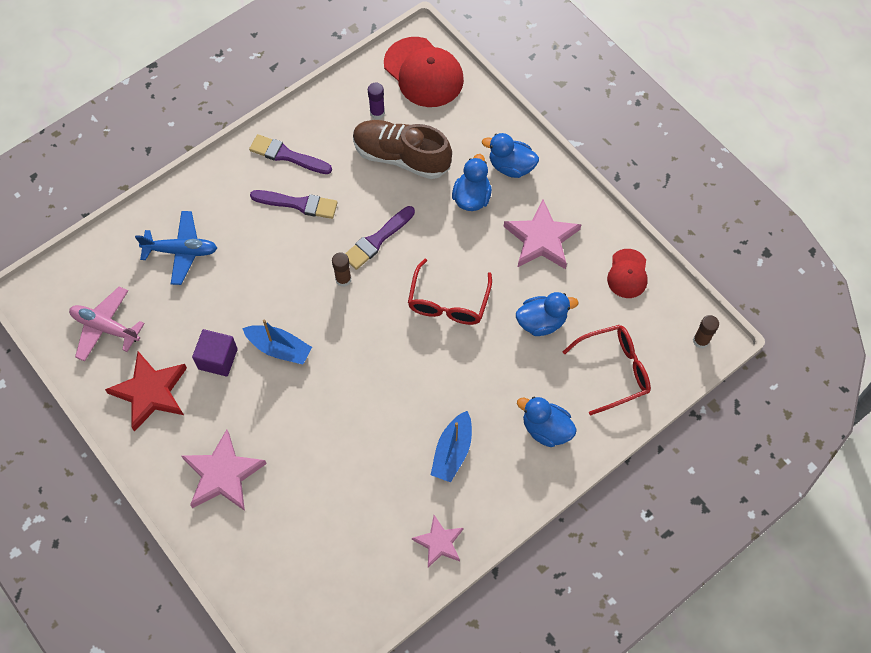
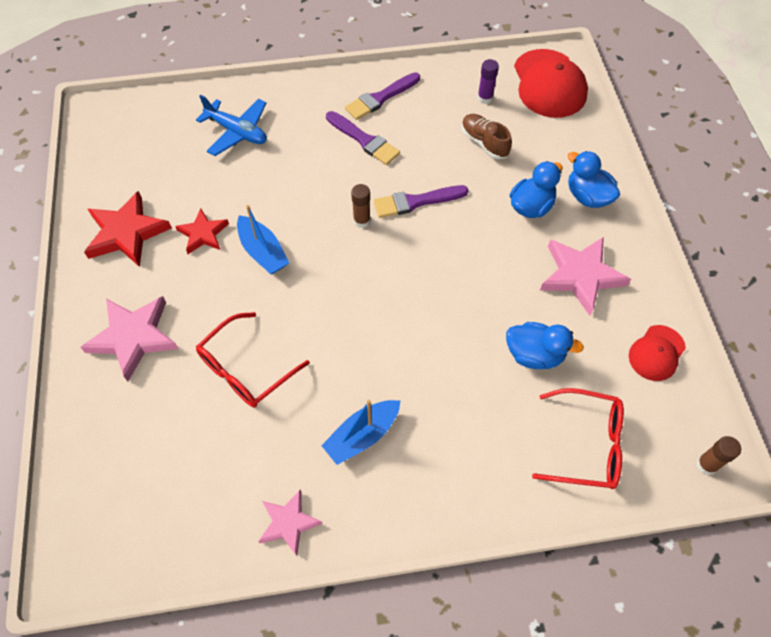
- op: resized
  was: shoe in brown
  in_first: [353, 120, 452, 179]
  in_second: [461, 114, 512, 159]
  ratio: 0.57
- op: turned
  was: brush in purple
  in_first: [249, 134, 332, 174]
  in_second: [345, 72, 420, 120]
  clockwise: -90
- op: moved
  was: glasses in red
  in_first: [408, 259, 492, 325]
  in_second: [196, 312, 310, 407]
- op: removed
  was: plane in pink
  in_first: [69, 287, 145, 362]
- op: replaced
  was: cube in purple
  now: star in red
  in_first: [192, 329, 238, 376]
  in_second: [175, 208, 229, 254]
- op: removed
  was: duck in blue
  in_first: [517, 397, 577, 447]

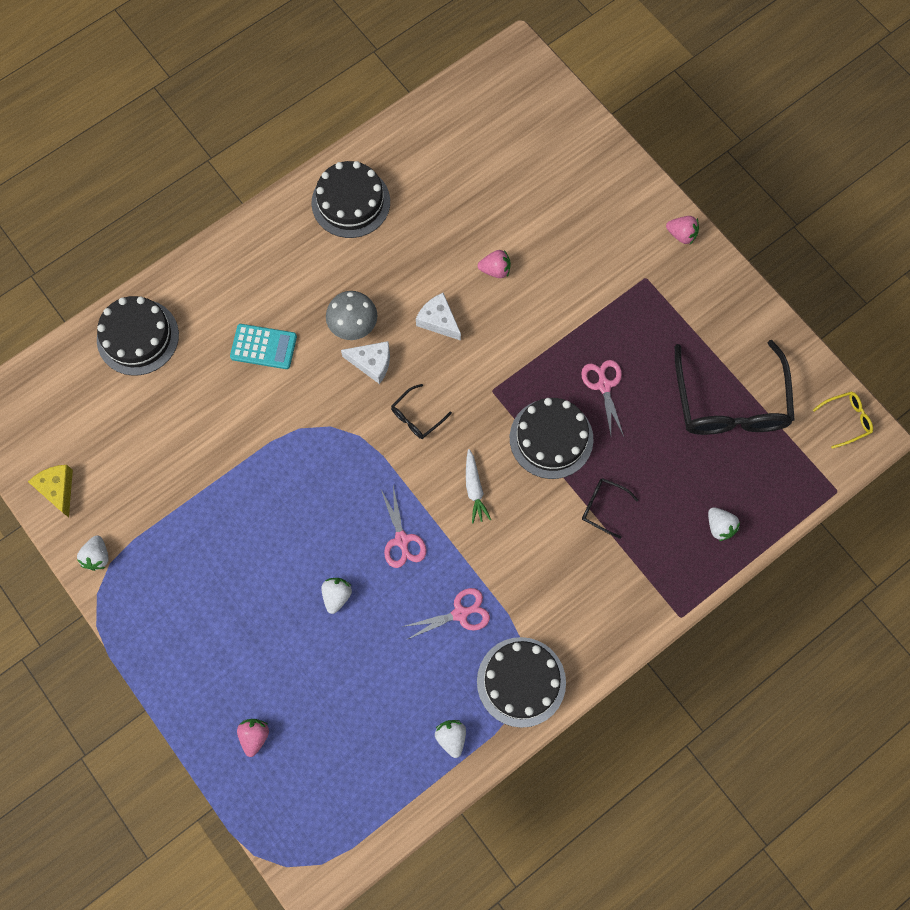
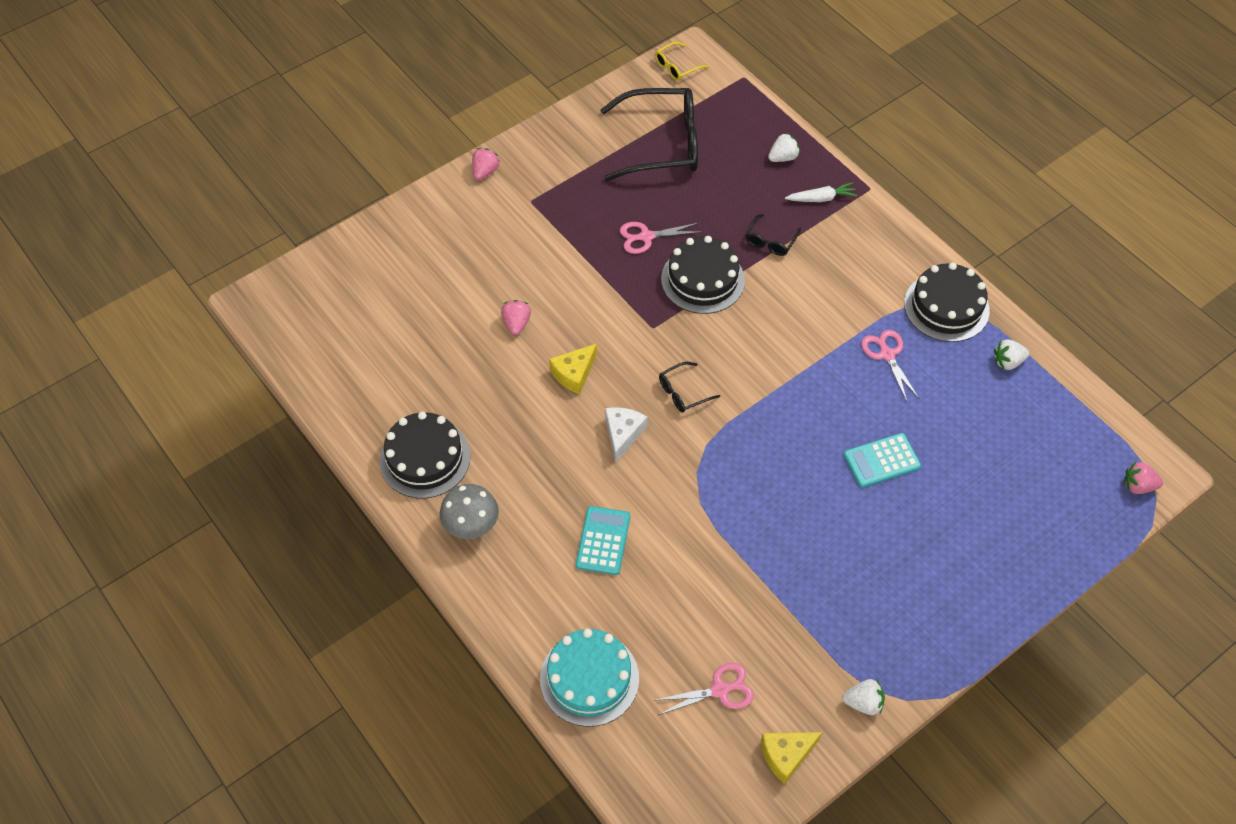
- op: moved
  was: mushroom in grey
  in_first: [326, 291, 377, 340]
  in_second: [440, 484, 499, 539]
- op: recoloured
  was: cheese in white
  now: cheese in yellow
  in_first: [416, 293, 461, 341]
  in_second: [549, 343, 597, 394]
- op: recoloured
  was: cake in black
  now: cake in turquoise
  in_first: [97, 296, 179, 376]
  in_second: [540, 628, 639, 727]
- op: turned
  was: glasses in black
  in_first: [391, 384, 452, 439]
  in_second: [659, 362, 720, 413]
  clockwise: 105
- op: turned
  was: glasses in yellow
  in_first: [813, 391, 873, 449]
  in_second: [655, 42, 709, 81]
  clockwise: -105
- op: moved
  was: carrot in white
  in_first: [466, 449, 491, 523]
  in_second: [785, 182, 858, 202]
- op: moved
  was: scissors in pink
  in_first: [381, 486, 427, 568]
  in_second: [653, 662, 754, 715]
- op: replaced
  was: strawberry in white
  now: calculator in turquoise
  in_first: [321, 578, 352, 614]
  in_second: [844, 433, 921, 488]
- op: moved
  was: strawberry in pink
  in_first: [237, 719, 269, 757]
  in_second: [1124, 462, 1163, 494]

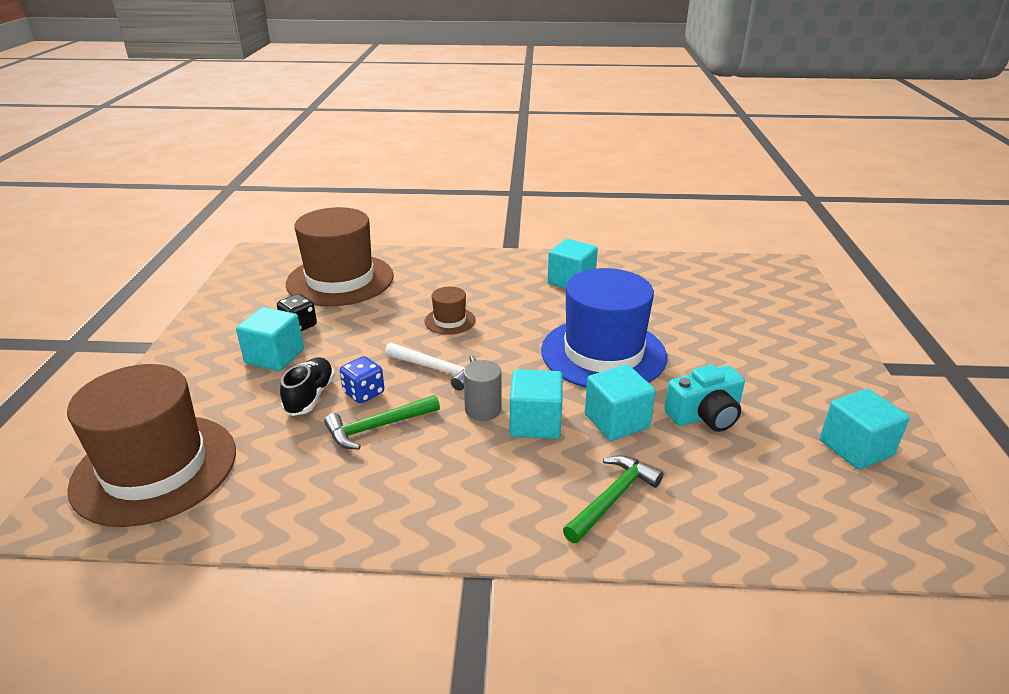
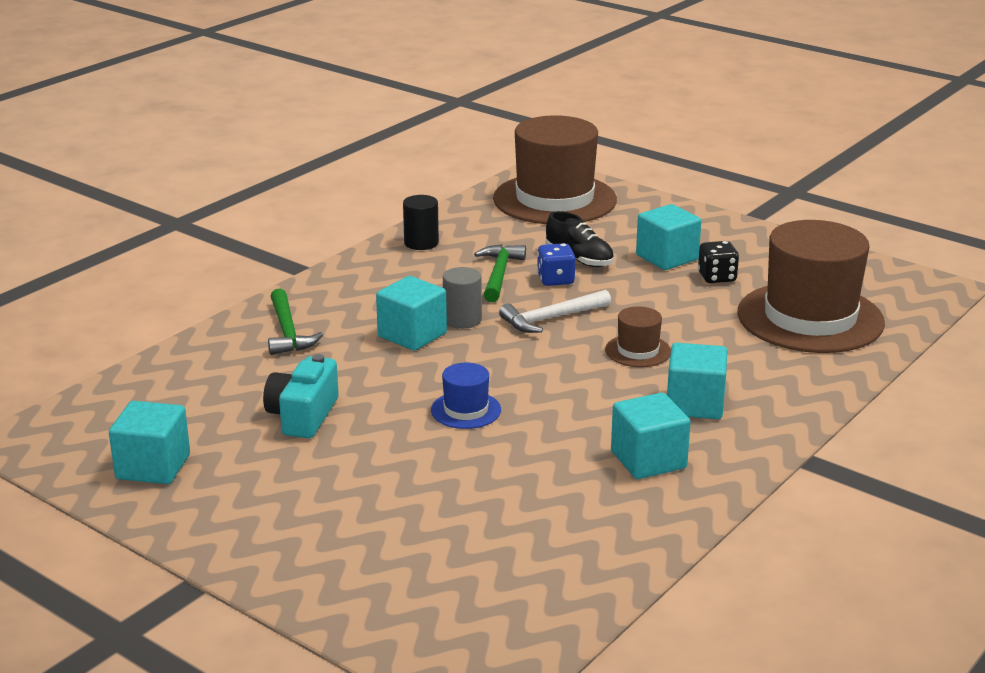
- op: resized
  was: hat in blue
  in_first: [541, 268, 667, 388]
  in_second: [431, 363, 501, 429]
  ratio: 0.44
- op: moved
  was: cube in turquoise
  in_first: [585, 365, 656, 441]
  in_second: [667, 343, 727, 419]
- op: added
  now: cylinder in black
  in_second: [403, 195, 439, 250]

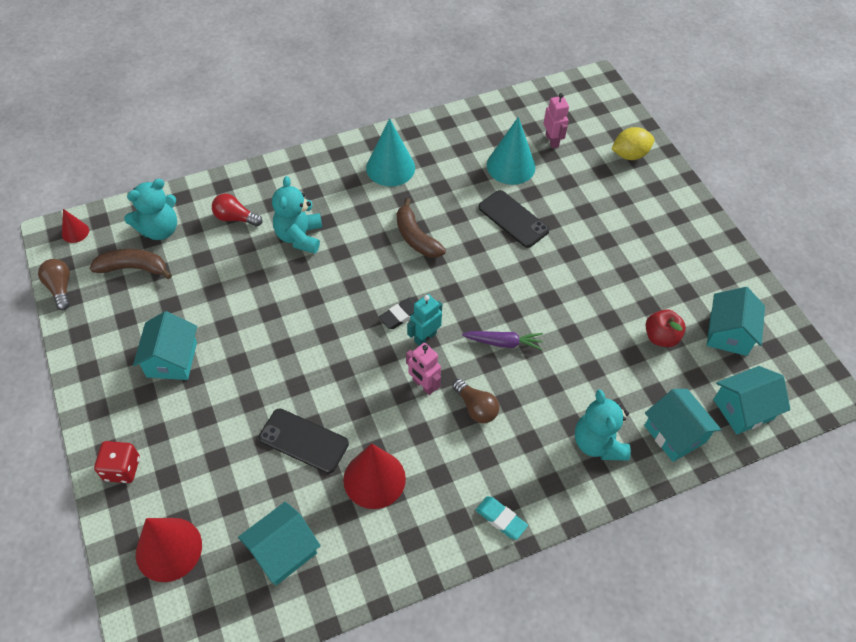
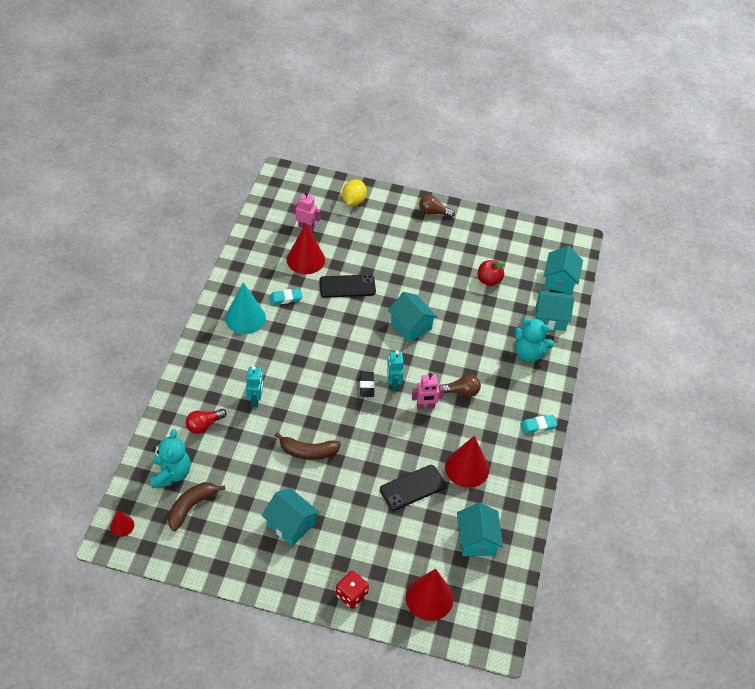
- op: recoloured
  was: cone in turquoise
  now: cone in red
  in_first: [487, 117, 536, 185]
  in_second: [287, 224, 325, 274]
- op: replaced
  was: teddy bear in turquoise
  now: robot in turquoise
  in_first: [272, 176, 322, 254]
  in_second: [246, 366, 263, 407]
- op: moved
  was: banana in brown
  in_first: [397, 198, 446, 258]
  in_second: [275, 432, 341, 460]
- op: moved
  was: light bulb in brown
  in_first: [38, 259, 70, 310]
  in_second: [419, 195, 455, 218]
- op: moved
  was: house in turquoise
  in_first: [707, 287, 765, 356]
  in_second: [388, 292, 438, 342]
- op: removed
  was: carrot in purple
  in_first: [462, 331, 543, 350]
- op: added
  now: eraser in turquoise
  in_second: [269, 289, 303, 305]

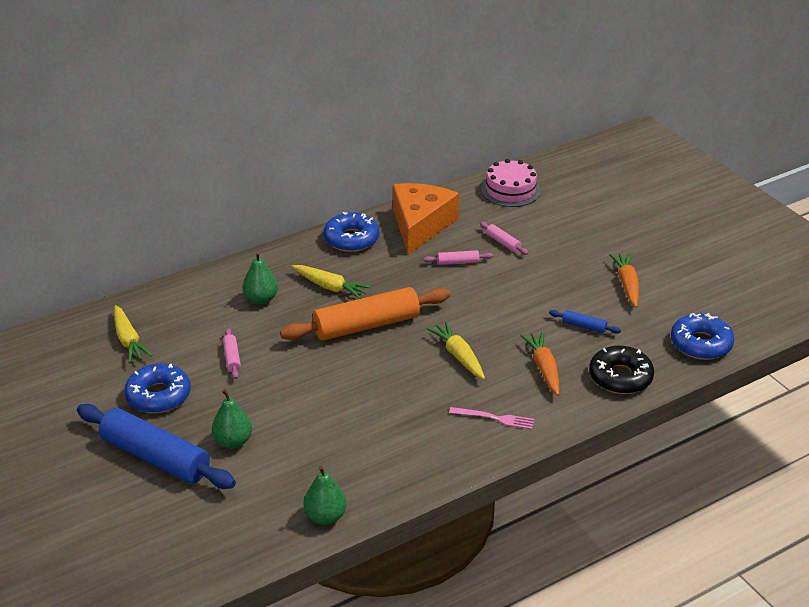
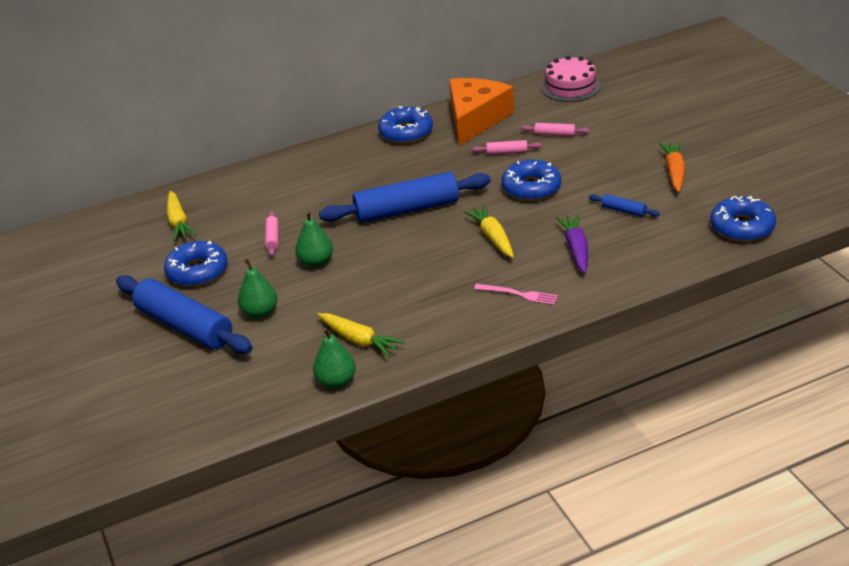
- op: turned
  was: rolling pin in pink
  in_first: [480, 222, 528, 255]
  in_second: [521, 123, 589, 136]
  clockwise: -45
- op: moved
  was: pear in green
  in_first: [242, 251, 278, 304]
  in_second: [295, 211, 333, 268]
- op: moved
  was: carrot in yellow
  in_first: [292, 265, 371, 299]
  in_second: [317, 313, 405, 357]
- op: recoloured
  was: rolling pin in orange
  now: rolling pin in blue
  in_first: [280, 287, 450, 341]
  in_second: [319, 172, 491, 223]
- op: recoloured
  was: carrot in orange
  now: carrot in purple
  in_first: [520, 332, 560, 396]
  in_second: [556, 214, 588, 273]
- op: removed
  was: donut in black
  in_first: [589, 346, 654, 394]
- op: added
  now: donut in blue
  in_second: [501, 160, 561, 201]

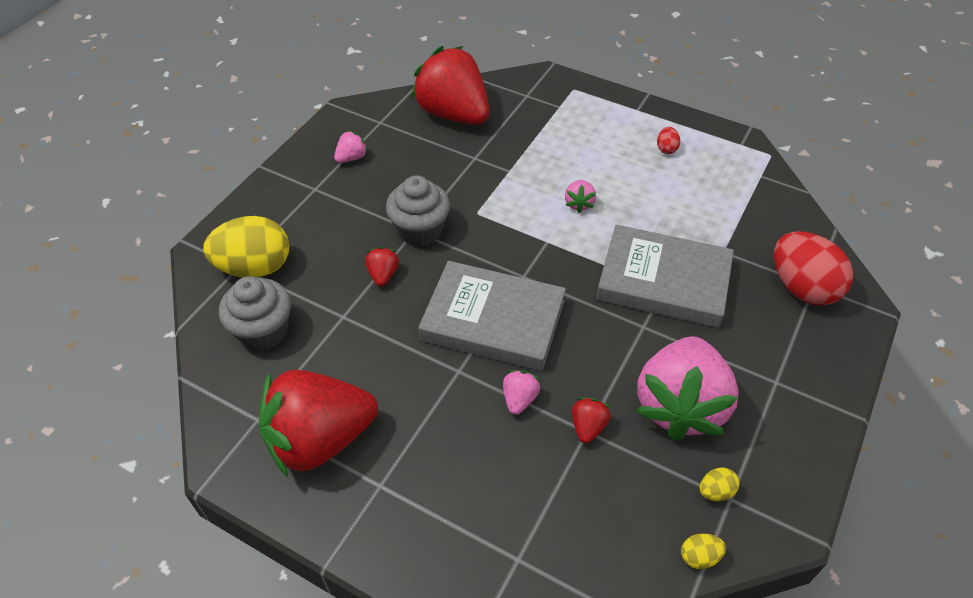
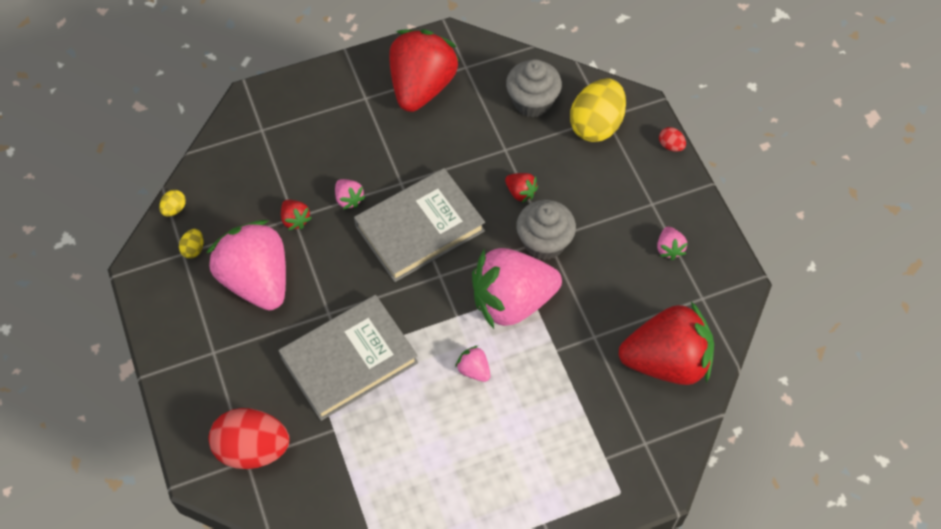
- op: moved
  was: egg in red
  in_first: [657, 127, 680, 154]
  in_second: [659, 127, 686, 152]
- op: added
  now: strawberry in pink
  in_second: [472, 248, 562, 329]

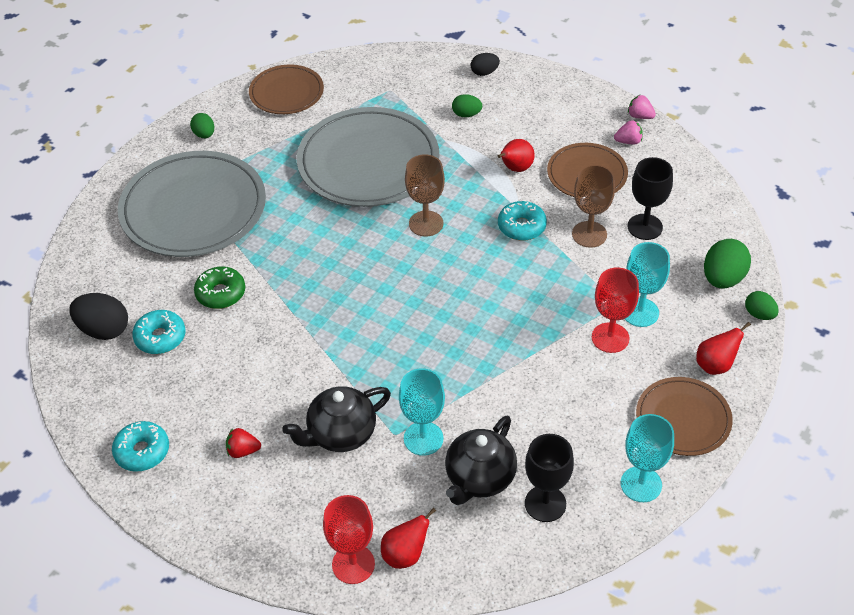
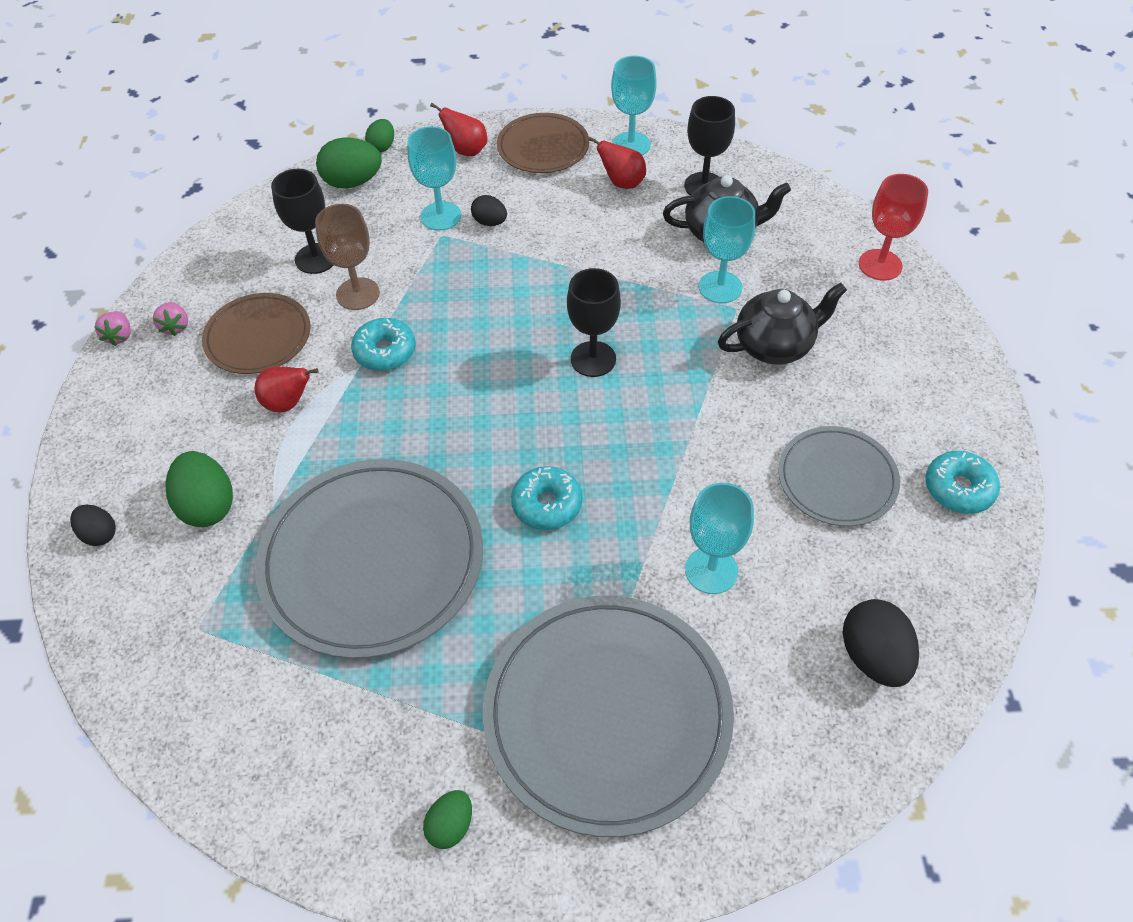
- op: removed
  was: plate in brown
  in_first: [249, 65, 324, 114]
- op: resized
  was: egg in green
  in_first: [452, 94, 482, 117]
  in_second: [166, 451, 233, 527]
  ratio: 1.7
- op: turned
  was: strawberry in pink
  in_first: [614, 120, 643, 144]
  in_second: [153, 302, 188, 336]
  clockwise: -150
- op: removed
  was: goblet in brown
  in_first: [405, 154, 445, 237]
- op: replaced
  was: donut in green
  now: goblet in turquoise
  in_first: [194, 267, 245, 309]
  in_second: [685, 483, 754, 594]
- op: replaced
  was: goblet in red
  now: egg in black
  in_first: [592, 267, 639, 353]
  in_second: [471, 195, 507, 226]
- op: moved
  was: donut in turquoise
  in_first: [132, 310, 186, 354]
  in_second: [511, 466, 582, 530]
- op: turned
  was: teapot in black
  in_first: [282, 386, 391, 452]
  in_second: [718, 283, 847, 365]
  clockwise: -45
- op: removed
  was: strawberry in red
  in_first: [226, 428, 261, 458]
- op: moved
  was: pear in red
  in_first: [381, 508, 436, 569]
  in_second: [588, 136, 646, 189]
- op: added
  now: goblet in black
  in_second: [567, 268, 621, 377]
- op: added
  now: plate in grey
  in_second: [778, 426, 900, 526]

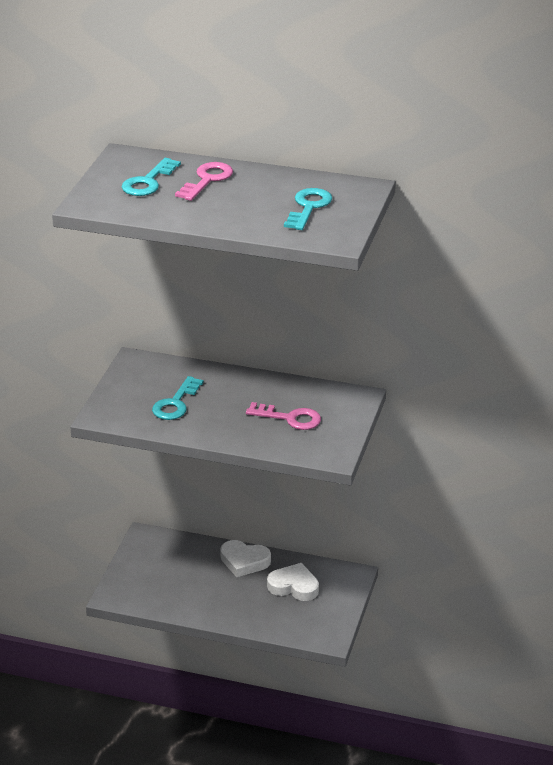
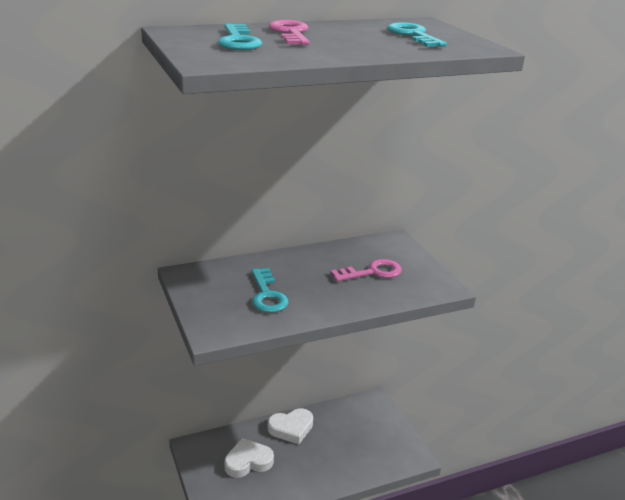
- op: moved
  was: heart in white
  in_first: [267, 563, 319, 601]
  in_second: [224, 438, 274, 478]

